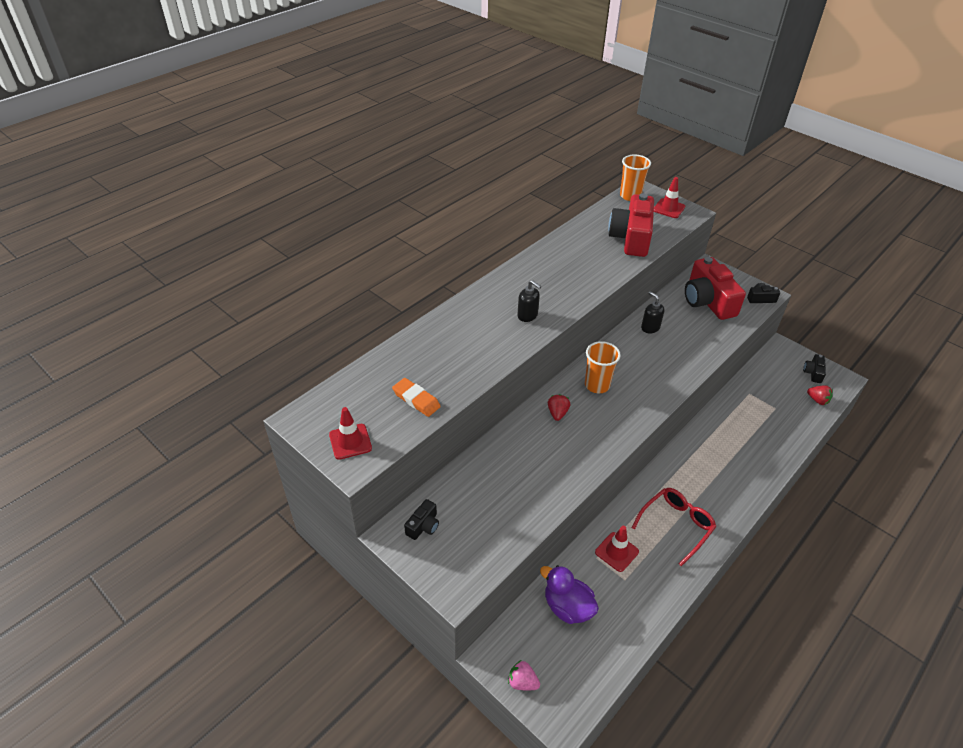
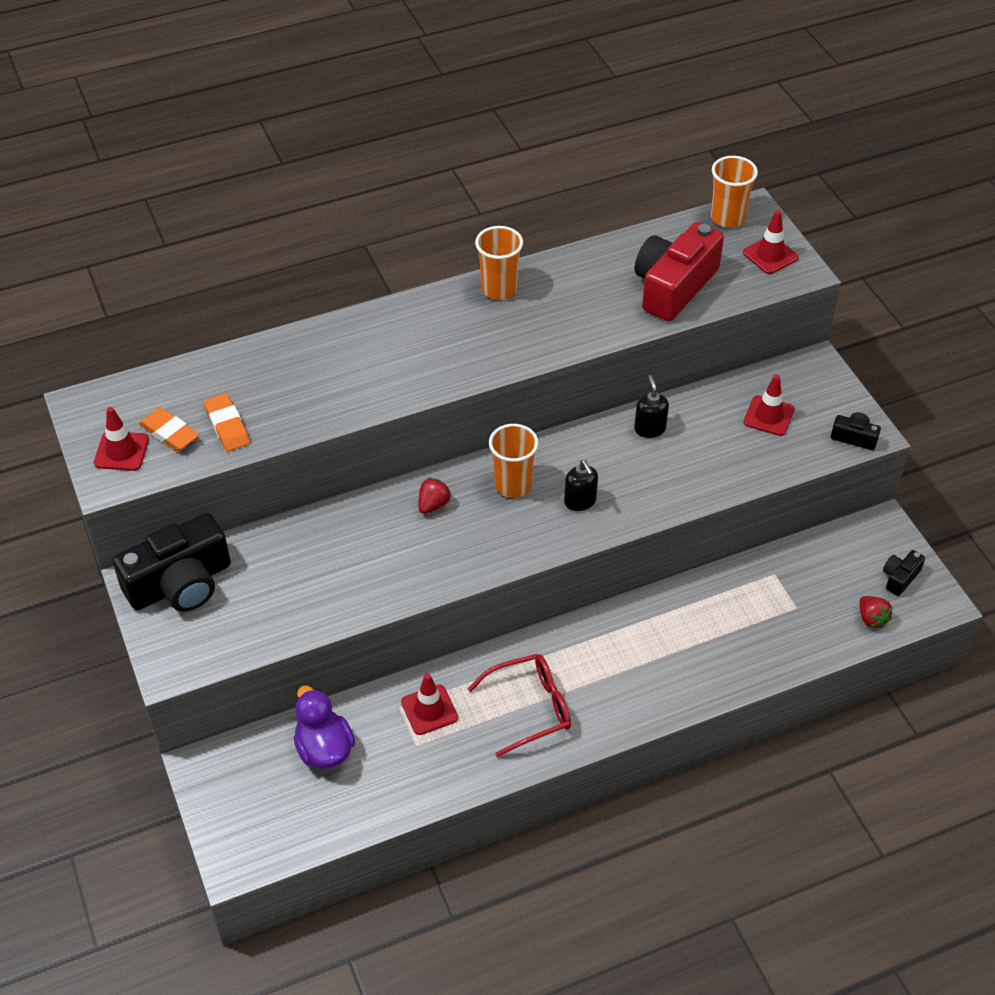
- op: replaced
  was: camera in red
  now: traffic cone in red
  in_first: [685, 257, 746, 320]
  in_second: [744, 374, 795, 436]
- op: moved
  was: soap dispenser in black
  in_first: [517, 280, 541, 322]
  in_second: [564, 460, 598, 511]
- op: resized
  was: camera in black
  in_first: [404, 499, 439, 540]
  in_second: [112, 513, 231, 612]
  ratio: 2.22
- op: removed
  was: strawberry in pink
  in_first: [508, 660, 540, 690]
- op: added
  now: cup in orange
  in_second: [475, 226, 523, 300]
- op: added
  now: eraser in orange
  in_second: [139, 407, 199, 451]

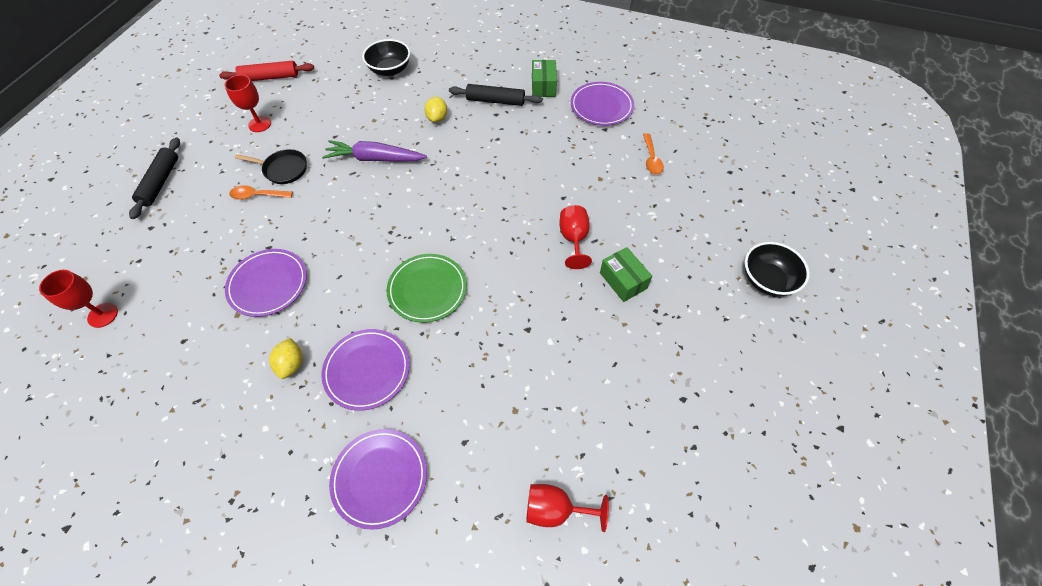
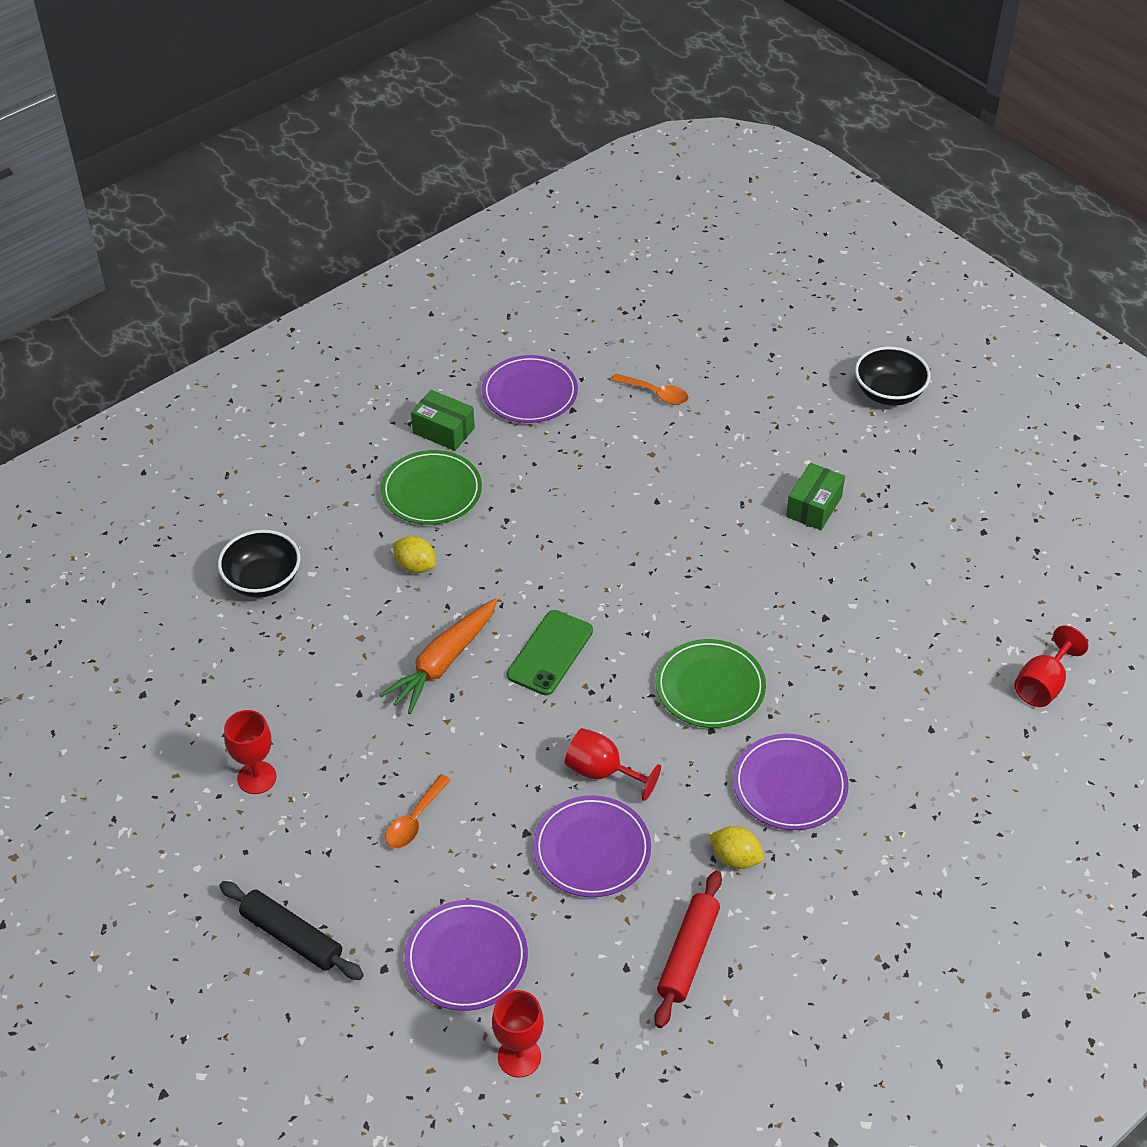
- op: moved
  was: rolling pin in red
  in_first: [219, 61, 314, 81]
  in_second: [654, 871, 722, 1028]
- op: replaced
  was: rolling pin in black
  now: plate in green
  in_first: [449, 84, 543, 106]
  in_second: [381, 450, 482, 525]
- op: recoloured
  was: carrot in purple
  now: carrot in orange
  in_first: [322, 140, 427, 162]
  in_second: [380, 598, 497, 714]
- op: removed
  was: pan in black
  in_first: [234, 149, 307, 184]
- op: moved
  was: goblet in red
  in_first: [559, 205, 592, 269]
  in_second: [565, 728, 661, 801]
- op: turned
  was: box in green
  in_first: [600, 247, 652, 302]
  in_second: [786, 463, 845, 530]
  clockwise: -60
- op: moved
  was: plate in purple
  in_first: [329, 429, 427, 530]
  in_second: [404, 900, 528, 1011]
- op: added
  now: phone in green
  in_second: [507, 610, 593, 696]

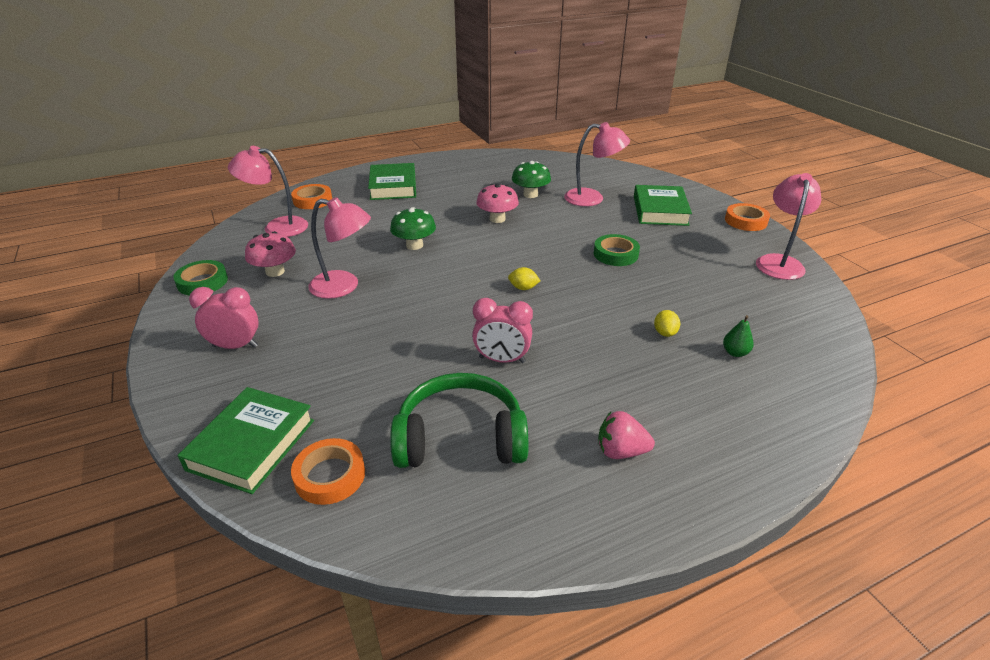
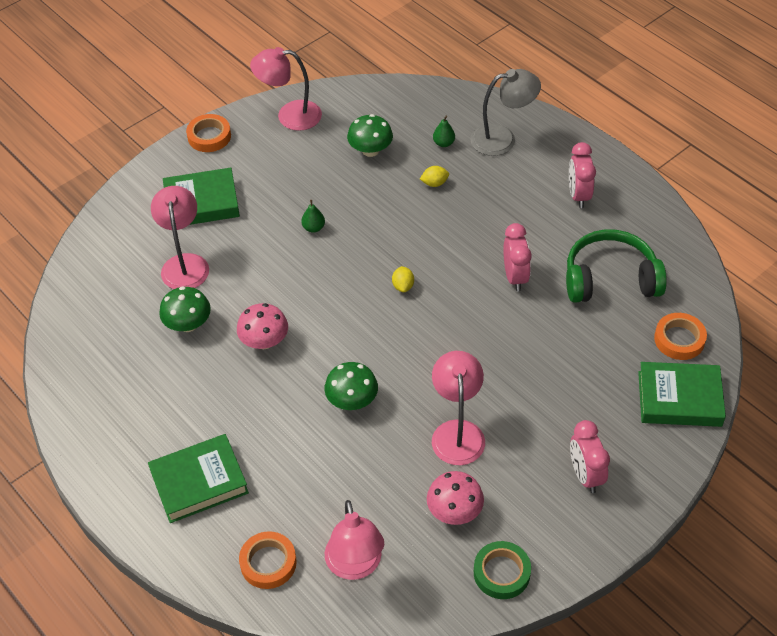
- op: replaced
  was: tape in green
  now: pear in green
  in_first: [594, 234, 640, 266]
  in_second: [301, 200, 325, 233]
- op: turned
  was: headphones in green
  in_first: [390, 373, 528, 468]
  in_second: [566, 229, 667, 303]
  clockwise: 105
- op: replaced
  was: strawberry in pink
  now: clock in pink
  in_first: [598, 411, 655, 459]
  in_second: [569, 142, 596, 208]
- op: added
  now: lamp in grey
  in_second: [470, 69, 541, 156]
- op: added
  now: mushroom in green
  in_second: [347, 114, 393, 157]

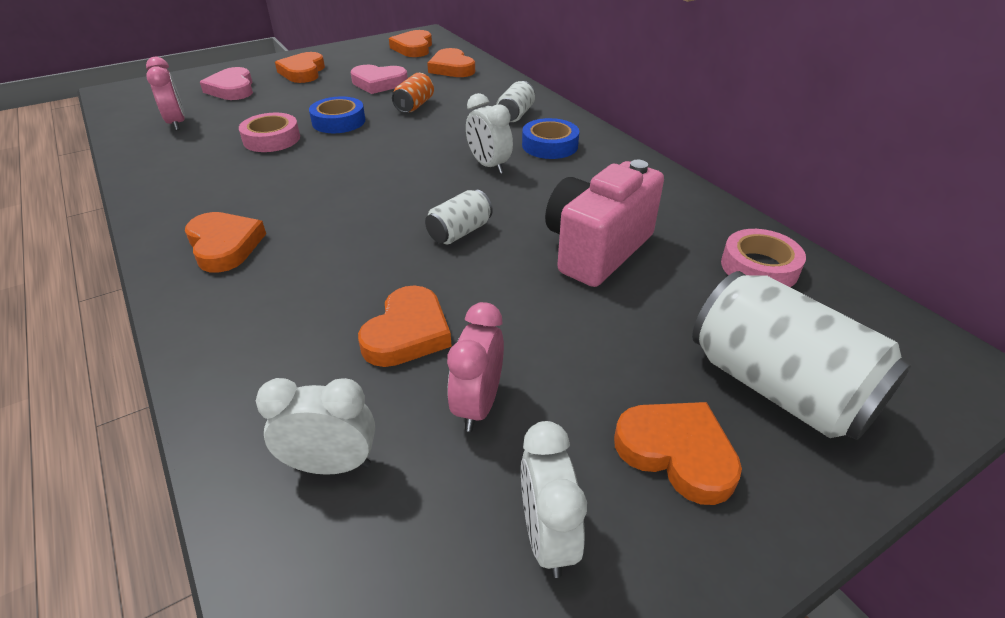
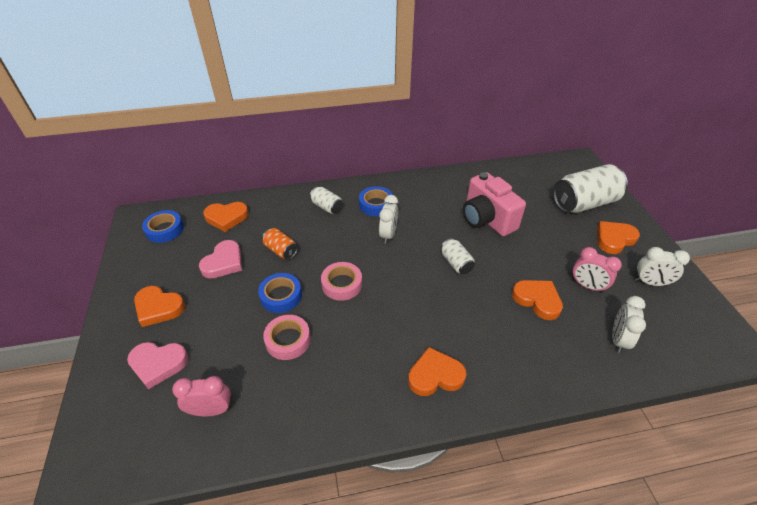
- op: replaced
  was: heart in orange
  now: tape in blue
  in_first: [389, 30, 432, 57]
  in_second: [142, 210, 184, 243]
- op: turned
  was: clock in white
  in_first: [466, 93, 513, 174]
  in_second: [379, 195, 398, 244]
  clockwise: -60
- op: moved
  was: tape in pink
  in_first: [721, 229, 806, 287]
  in_second: [321, 262, 362, 301]

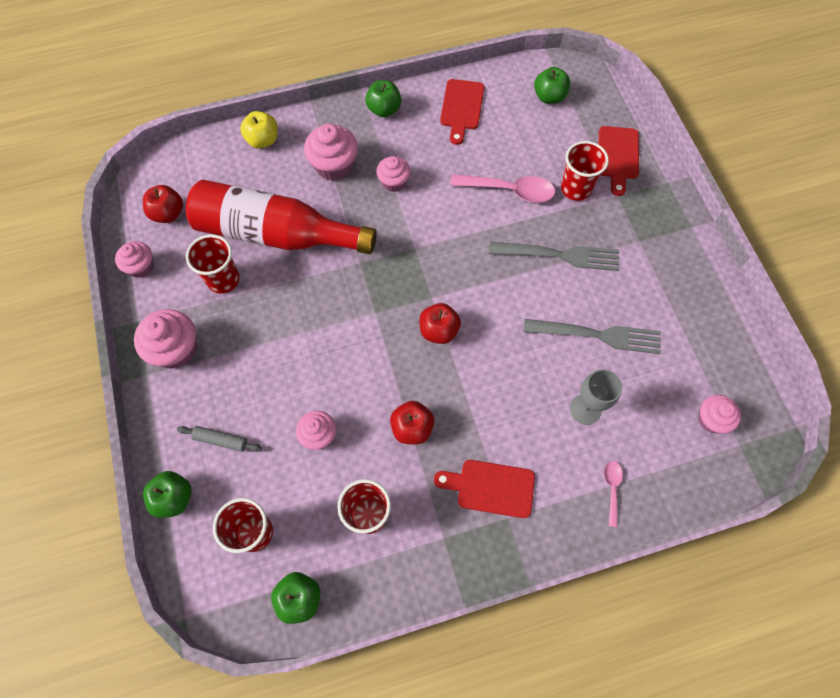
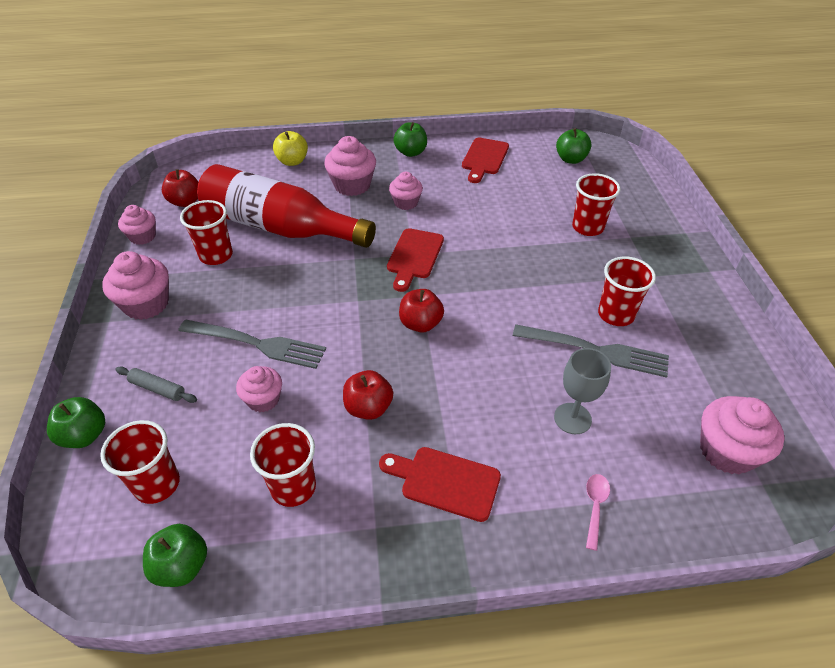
- op: moved
  was: cutting board in red
  in_first: [599, 126, 639, 196]
  in_second: [387, 228, 444, 292]
- op: removed
  was: spoon in pink
  in_first: [450, 174, 555, 203]
- op: moved
  was: fork in grey
  in_first: [489, 242, 619, 271]
  in_second: [178, 320, 326, 369]
- op: resized
  was: cupcake in pink
  in_first: [698, 395, 741, 434]
  in_second: [700, 396, 785, 474]
  ratio: 1.57
- op: added
  now: cup in red
  in_second: [598, 256, 656, 326]

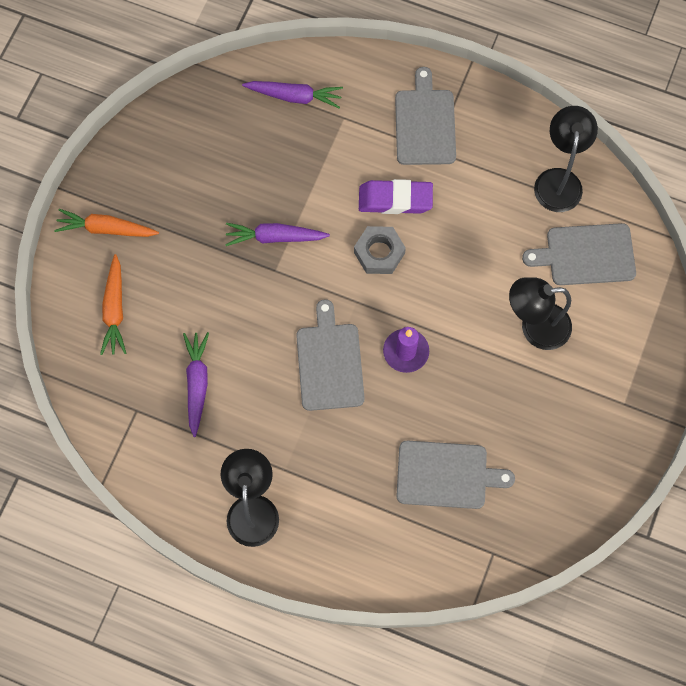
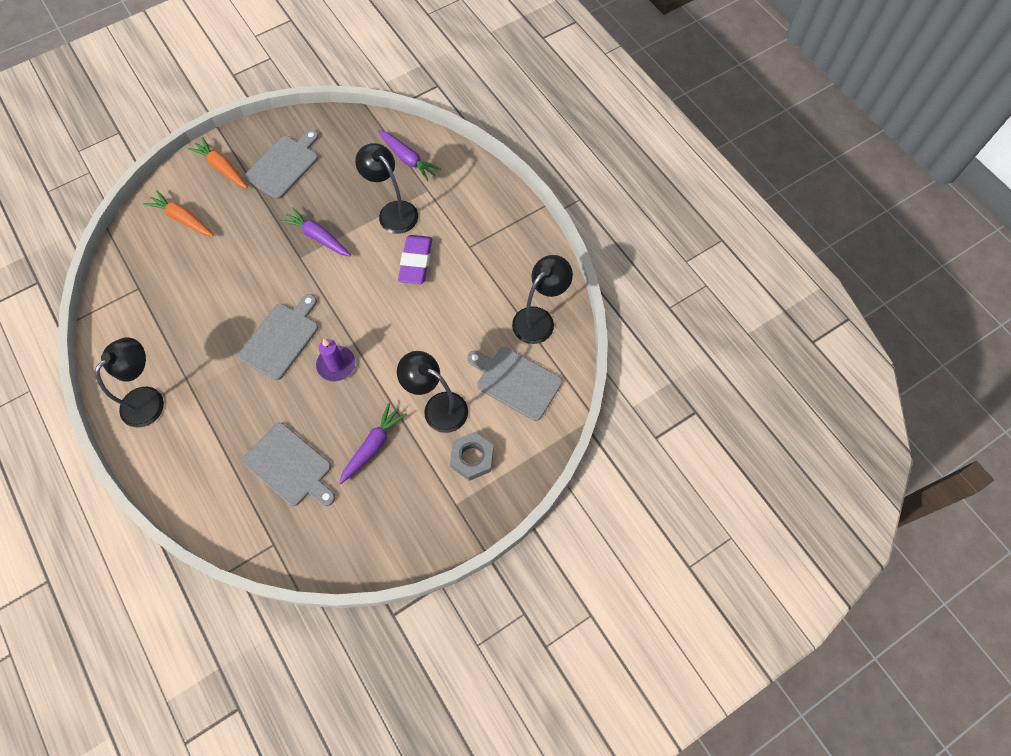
- op: moved
  was: cutting board in grey
  in_first: [395, 67, 456, 165]
  in_second: [244, 130, 319, 199]
- op: turned
  was: eraser in purple
  in_first: [359, 179, 433, 214]
  in_second: [398, 235, 432, 284]
  clockwise: 60
- op: moved
  was: nut in grey
  in_first: [354, 226, 406, 274]
  in_second: [450, 432, 494, 481]
- op: turned
  was: carrot in orange
  in_first: [100, 254, 126, 355]
  in_second: [143, 190, 213, 236]
  clockwise: 90
- op: moved
  was: carrot in purple
  in_first: [183, 332, 209, 437]
  in_second: [339, 403, 407, 485]
- op: added
  now: lamp in black
  in_second: [355, 143, 418, 234]

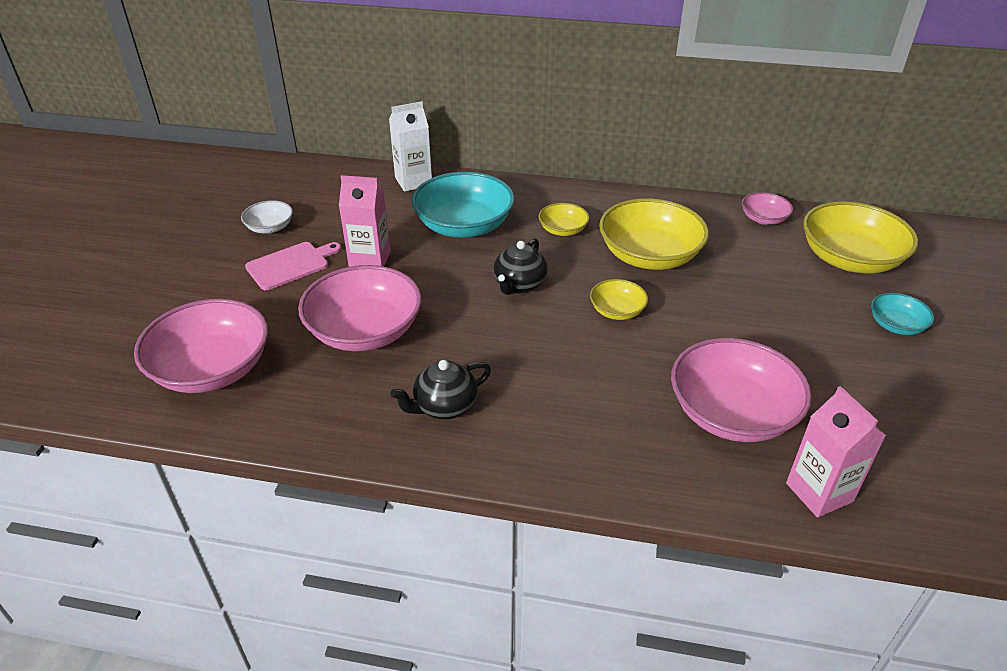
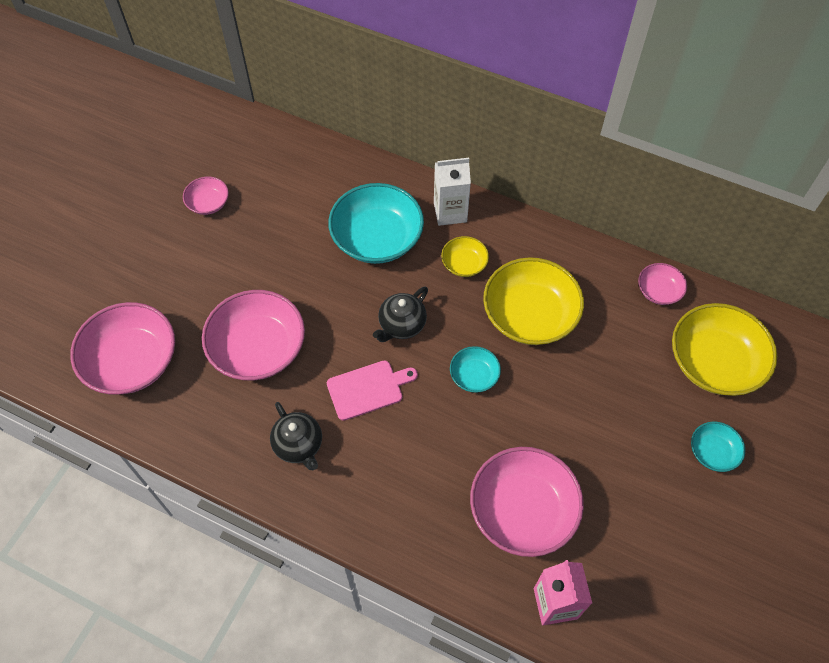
- op: moved
  was: carton in white
  in_first: [389, 101, 432, 192]
  in_second: [434, 158, 471, 226]
- op: removed
  was: carton in pink
  in_first: [339, 175, 391, 267]
- op: recoloured
  was: bowl in white
  now: bowl in pink
  in_first: [241, 200, 293, 233]
  in_second: [183, 176, 229, 215]
- op: moved
  was: cutting board in pink
  in_first: [245, 242, 341, 290]
  in_second: [327, 360, 418, 421]
- op: recoloured
  was: bowl in yellow
  now: bowl in turquoise
  in_first: [590, 279, 648, 320]
  in_second: [450, 346, 501, 393]
- op: turned
  was: teapot in black
  in_first: [390, 360, 491, 419]
  in_second: [270, 402, 322, 470]
  clockwise: -105

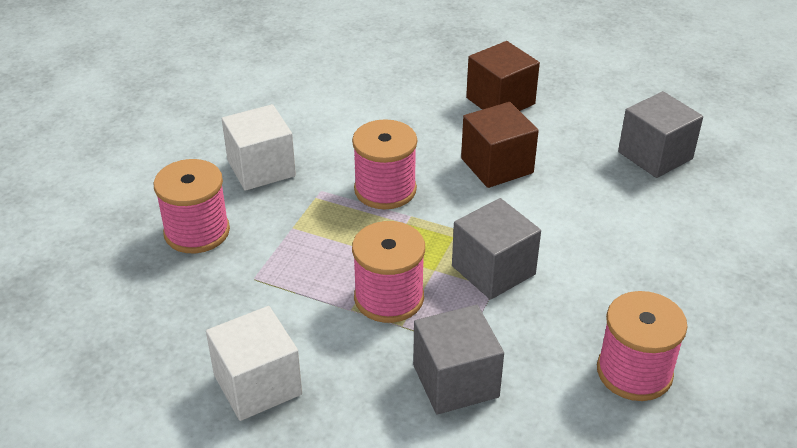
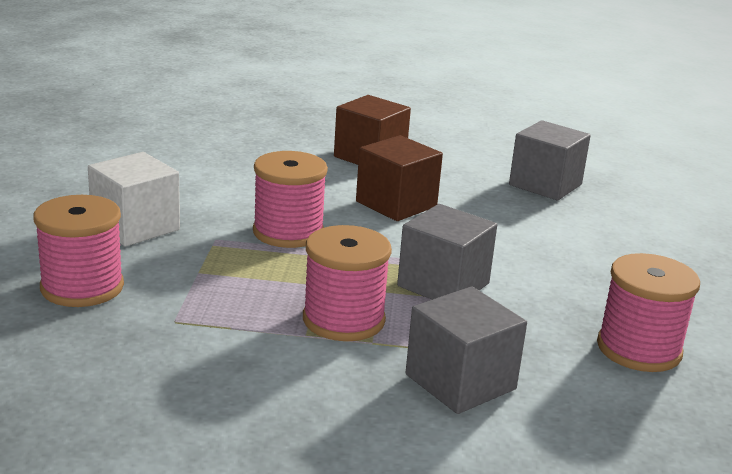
- op: removed
  was: cube in white
  in_first: [206, 306, 302, 421]

